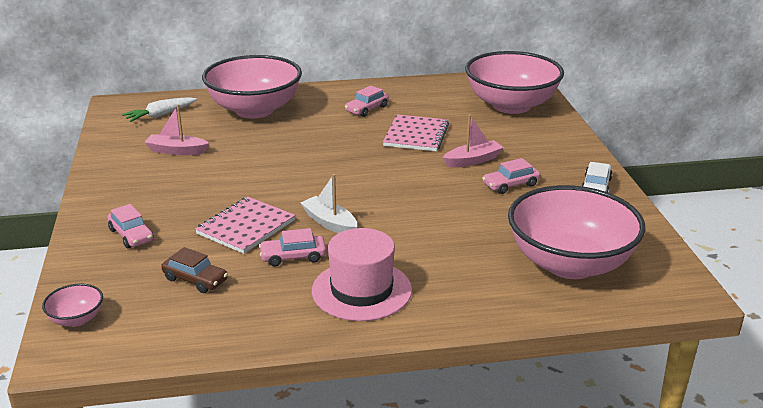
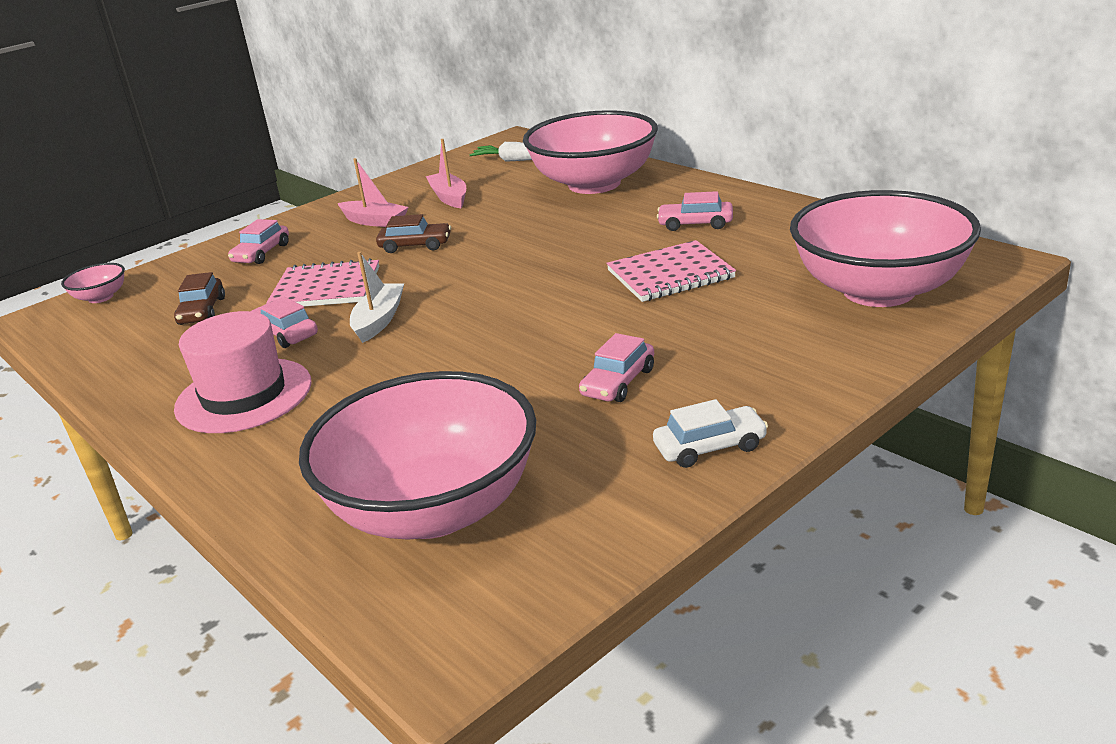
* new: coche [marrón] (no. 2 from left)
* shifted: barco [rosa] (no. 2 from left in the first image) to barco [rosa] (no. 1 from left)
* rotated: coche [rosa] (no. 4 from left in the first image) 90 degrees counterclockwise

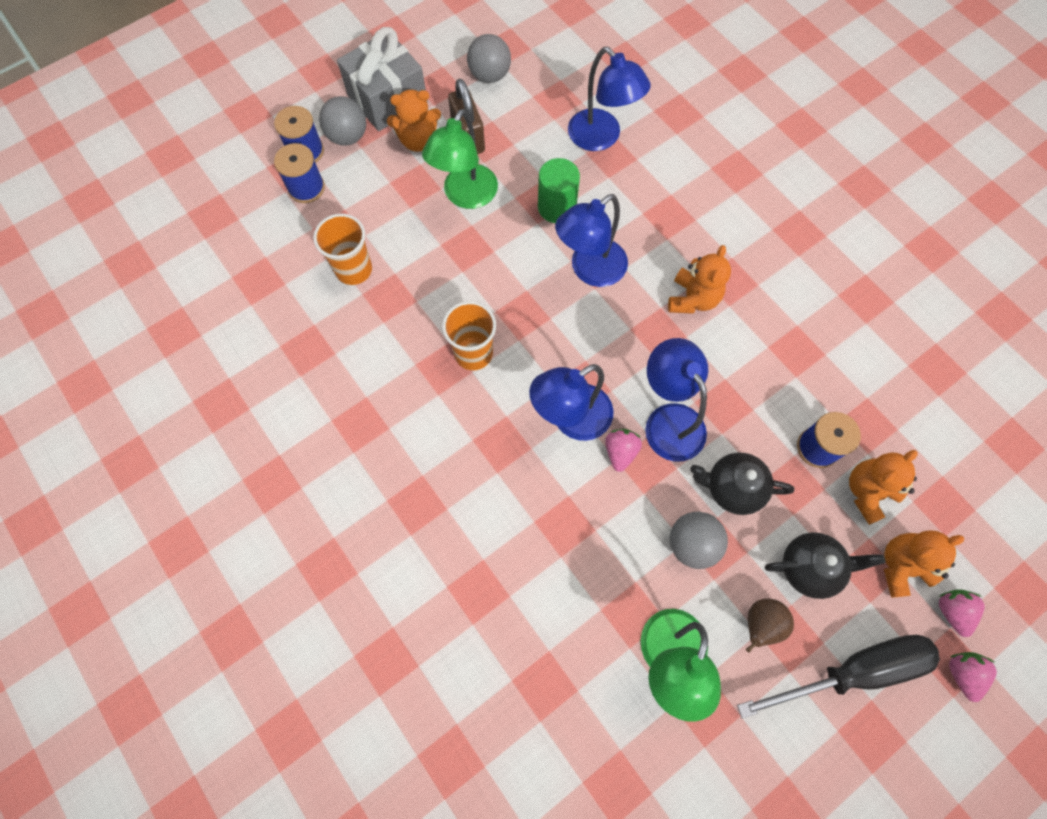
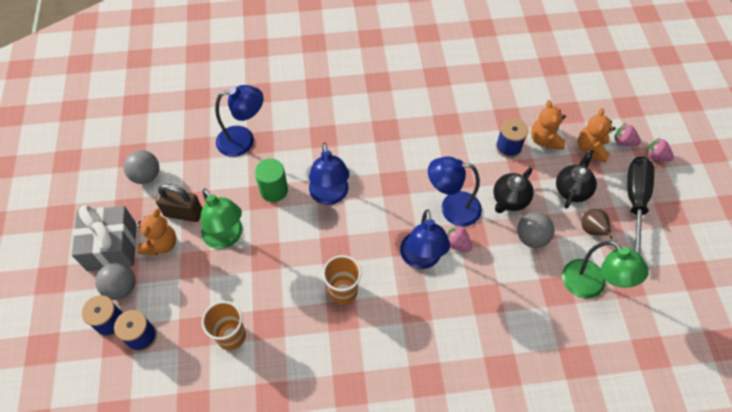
* gone: osito [naranja] (no. 2 from left)

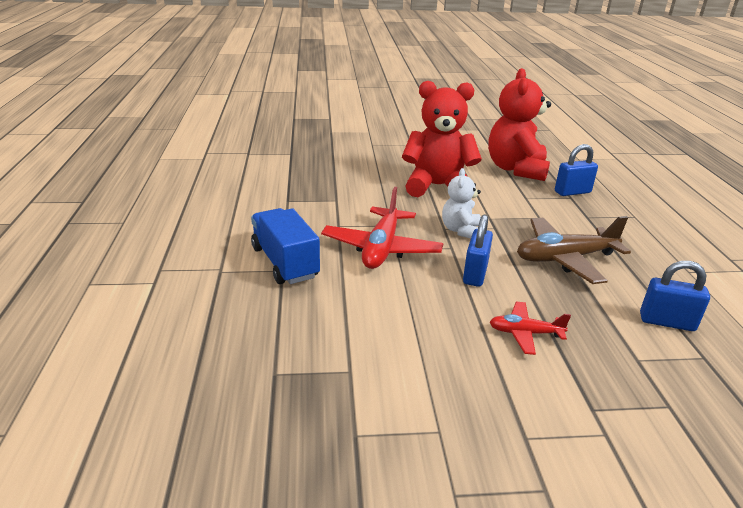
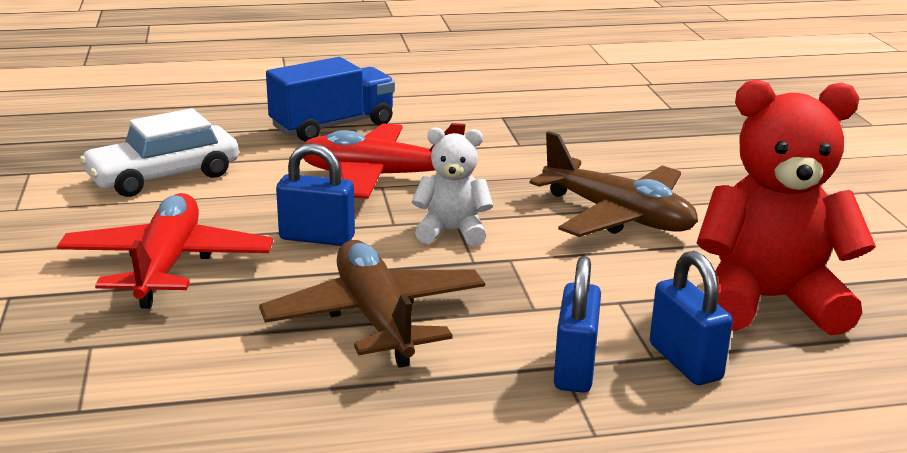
* new: coche [blanco]
* shifted: candado [azul] (no. 3 from left in the first image) to candado [azul] (no. 2 from left)
* swapped: osito [rojo] (no. 1 from left) to avión [marrón] (no. 2 from left)
* scaled: avión [rojo] (no. 2 from left in the first image) x1.82

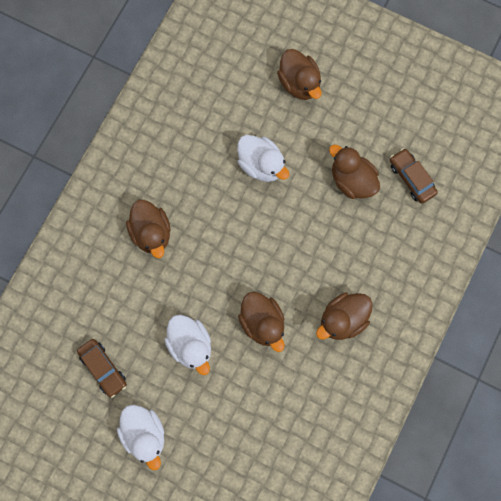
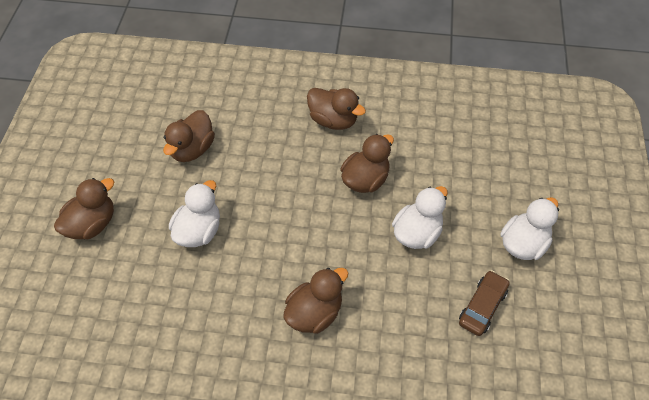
* gone: coche [marrón] (no. 2 from left)

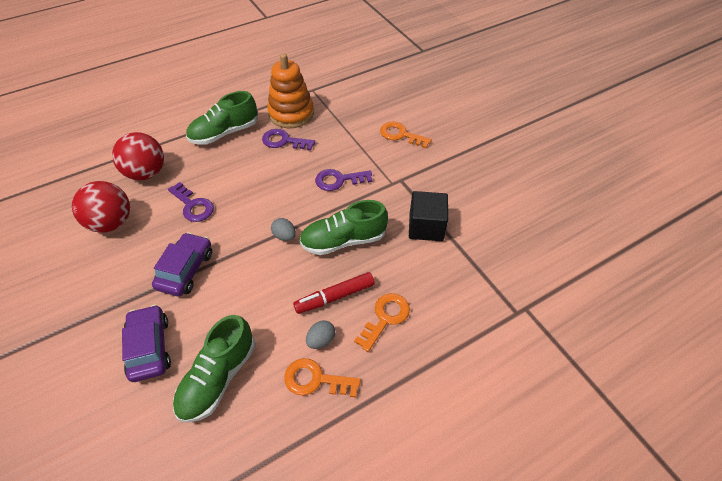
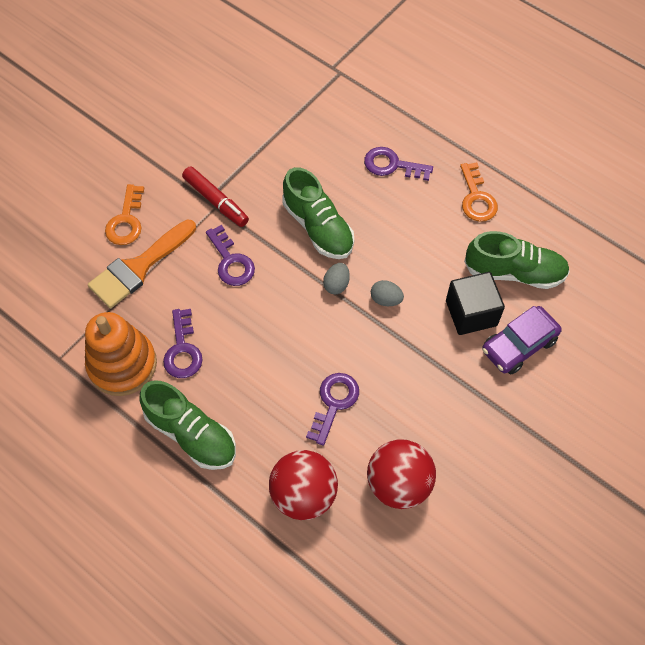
* gone: coche [morado] (no. 2 from left)
* new: pincel [naranja]
* shifted: rotulador [rojo]
* shifted: huevo [gris] (no. 2 from left)
* shifted: cubo [negro]
* repainted: llave [naranja] (no. 2 from left) to llave [morado] (no. 4 from left)

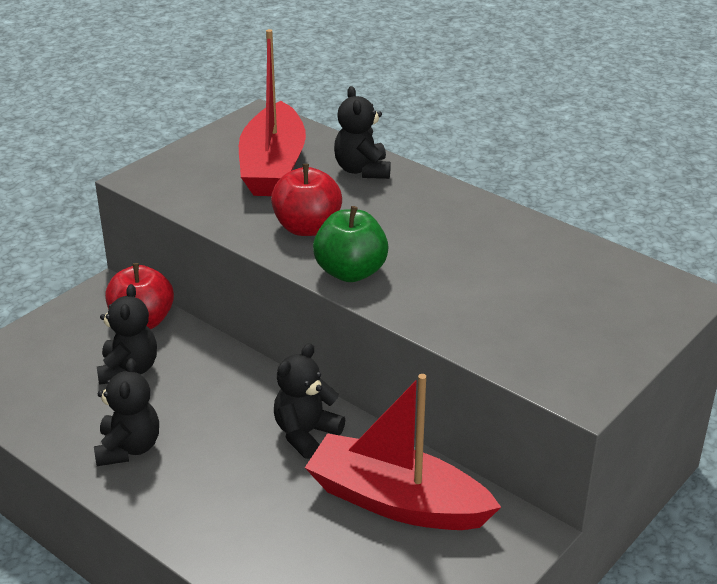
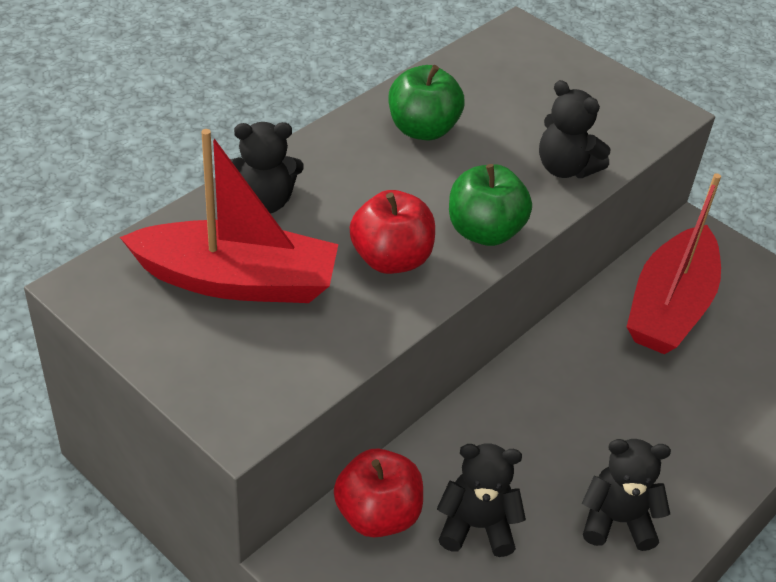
* new: manzana [verde] (no. 1 from left)
* shifted: osito [negro] (no. 3 from left)

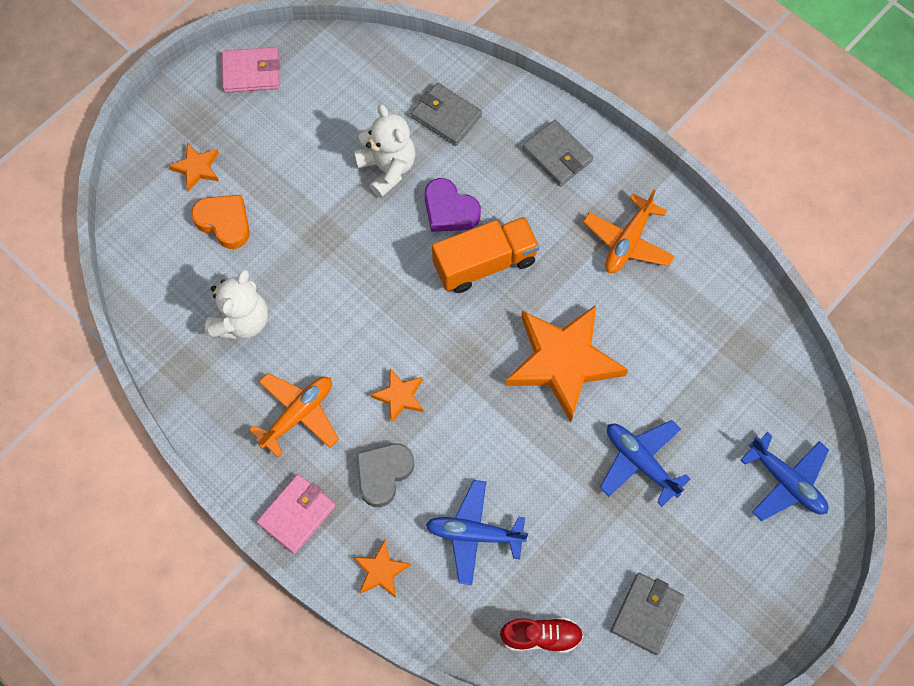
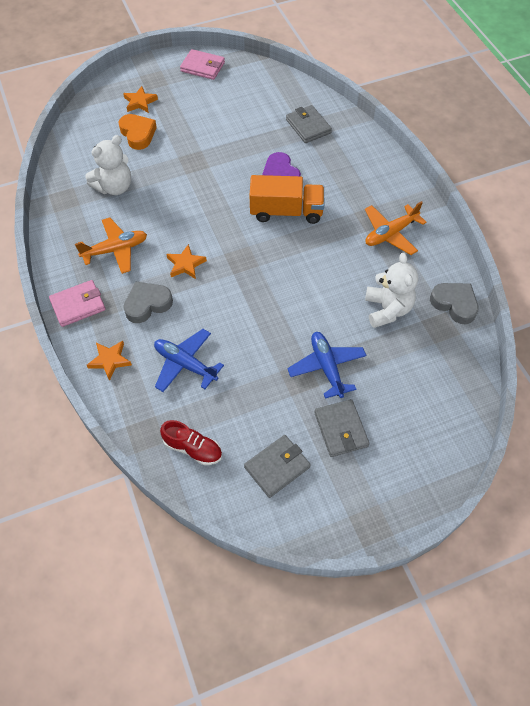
* gone: estrella [naranja] (no. 4 from left)
* gone: avión [azul] (no. 3 from left)
* new: corazón [gris] (no. 2 from left)
* shifted: osito [blanco] (no. 2 from left)
* shifted: cartera [gris] (no. 2 from left in the first image) to cartera [gris] (no. 3 from left)

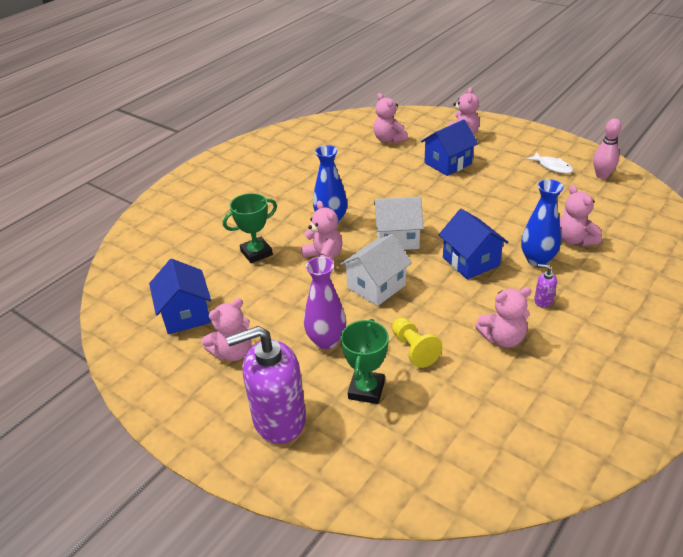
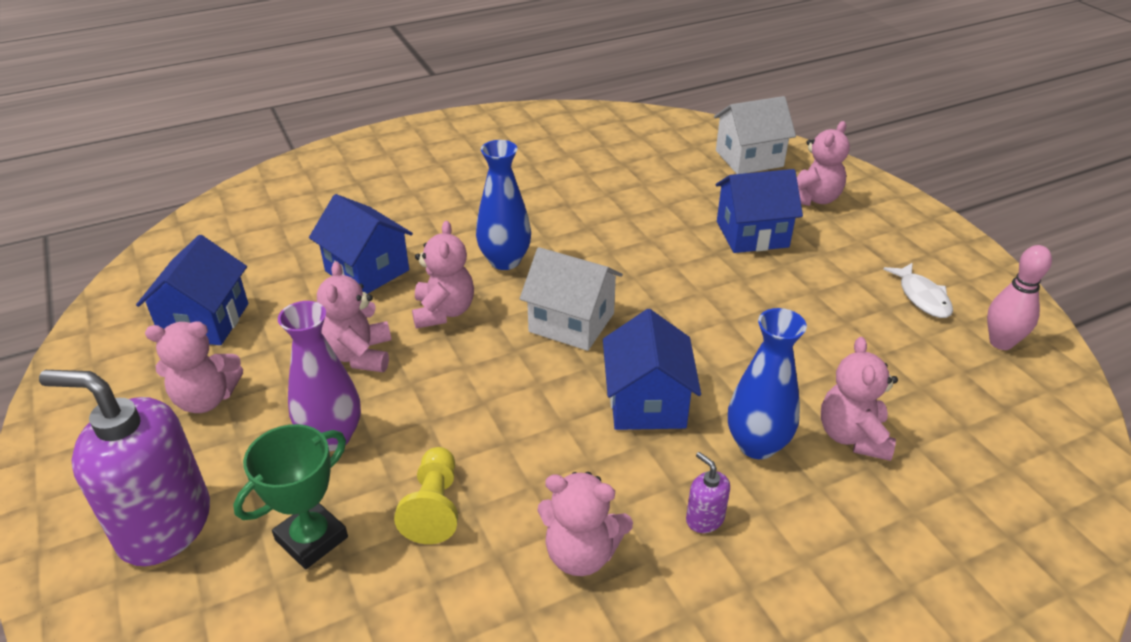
* shifted: casa [blanco] (no. 1 from left in the first image) to casa [blanco] (no. 2 from left)
* shifted: osito [rosa] (no. 3 from left in the first image) to osito [rosa] (no. 2 from left)
* swapped: trofeo [verde] (no. 1 from left) to casa [azul] (no. 2 from left)

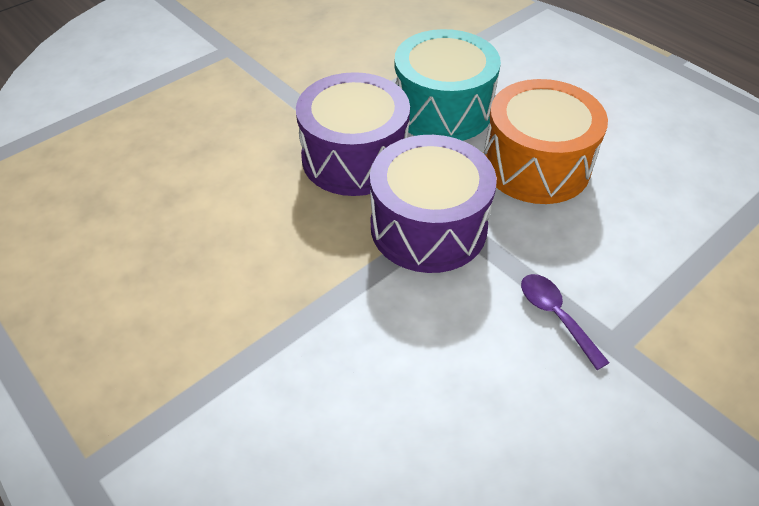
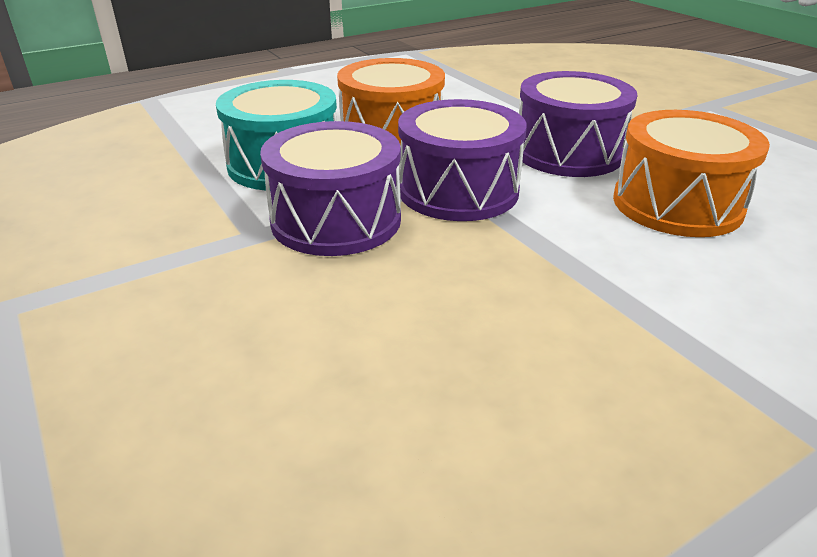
* new: tambor [naranja] (no. 2 from left)
* swapped: cuchara [morado] to tambor [morado] (no. 3 from left)

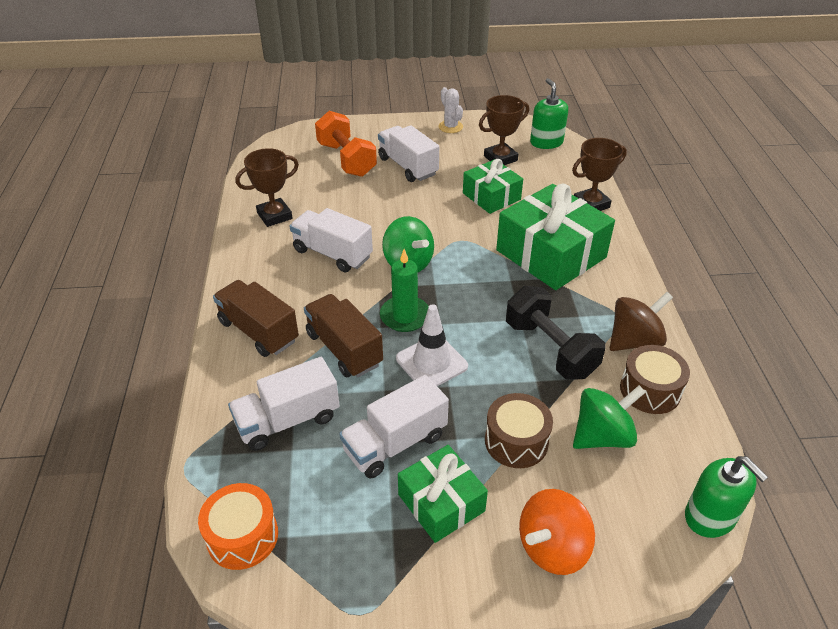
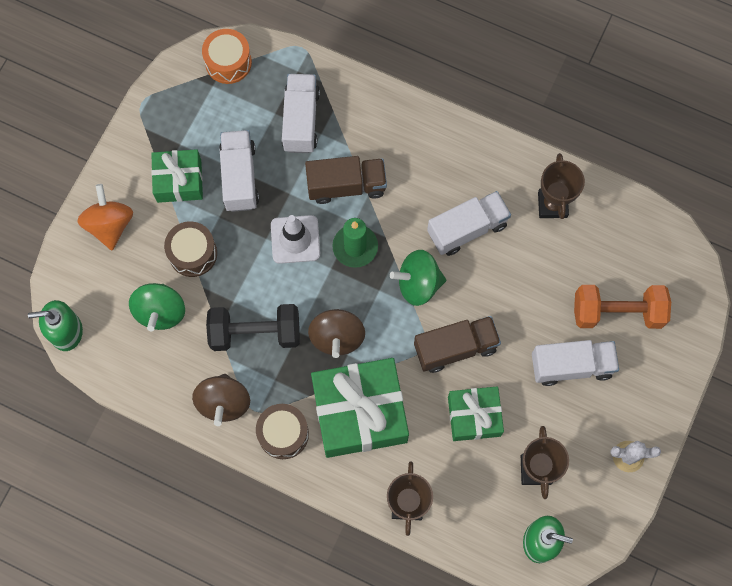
* new: peonza [marrón] (no. 2 from left)
* shifted: camión [marrón] (no. 1 from left in the first image) to camión [marrón] (no. 2 from left)
* shifted: tambor [marrón] (no. 2 from left)

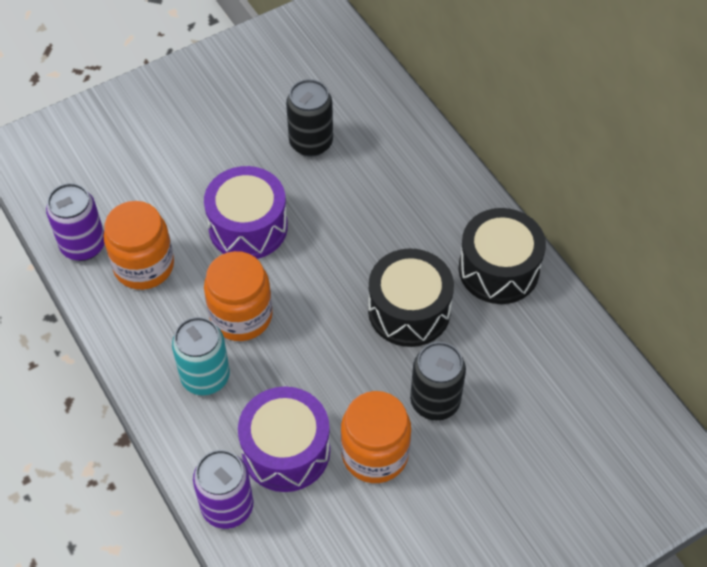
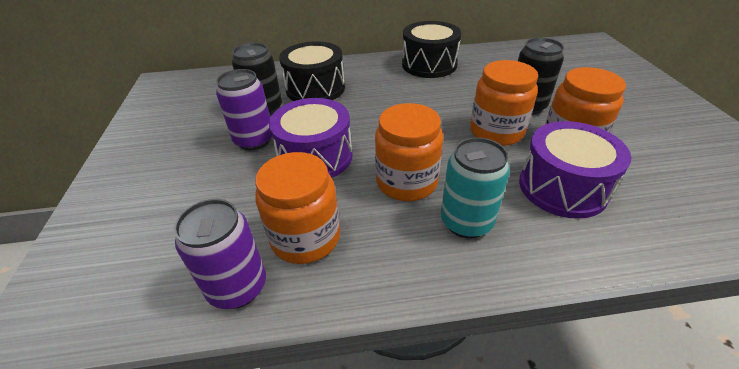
* new: tarro [naranja] (no. 3 from left)
* shifted: lata [morado] (no. 2 from left)
* shifted: tambor [negro] (no. 1 from left)

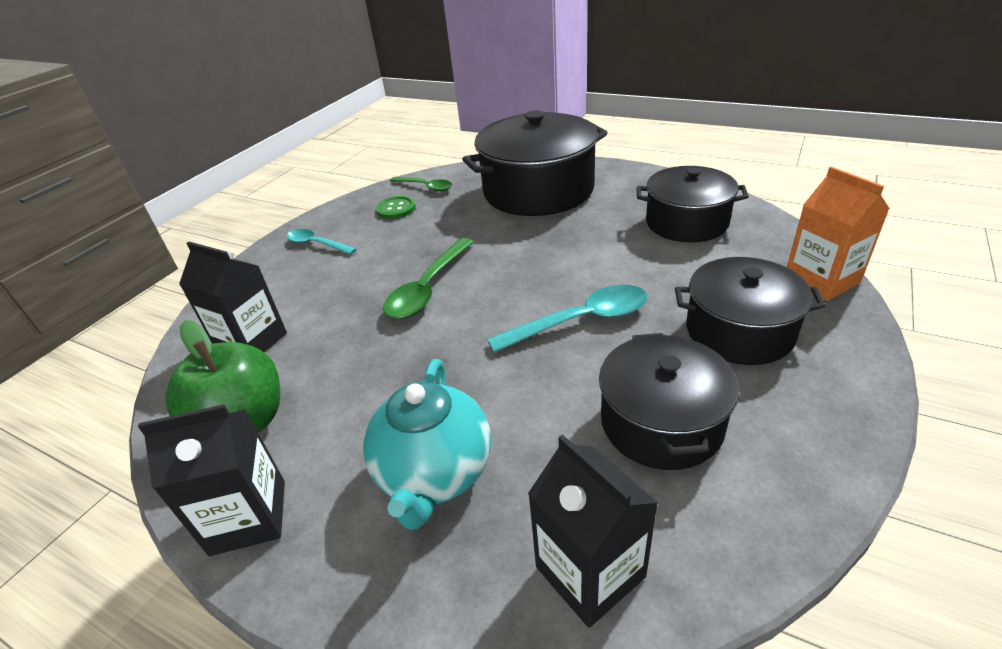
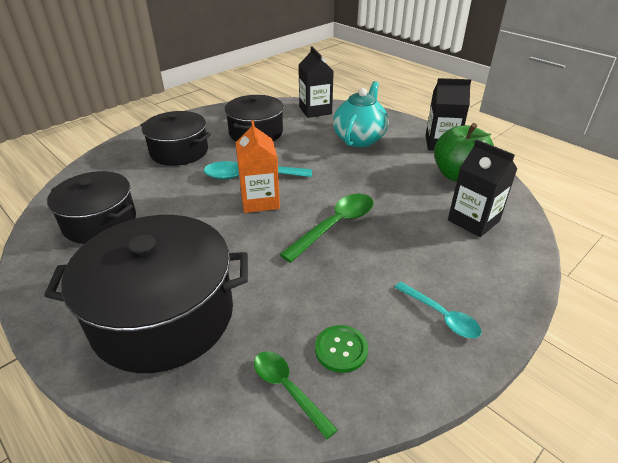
* shifted: cartón de leche [naranja]

